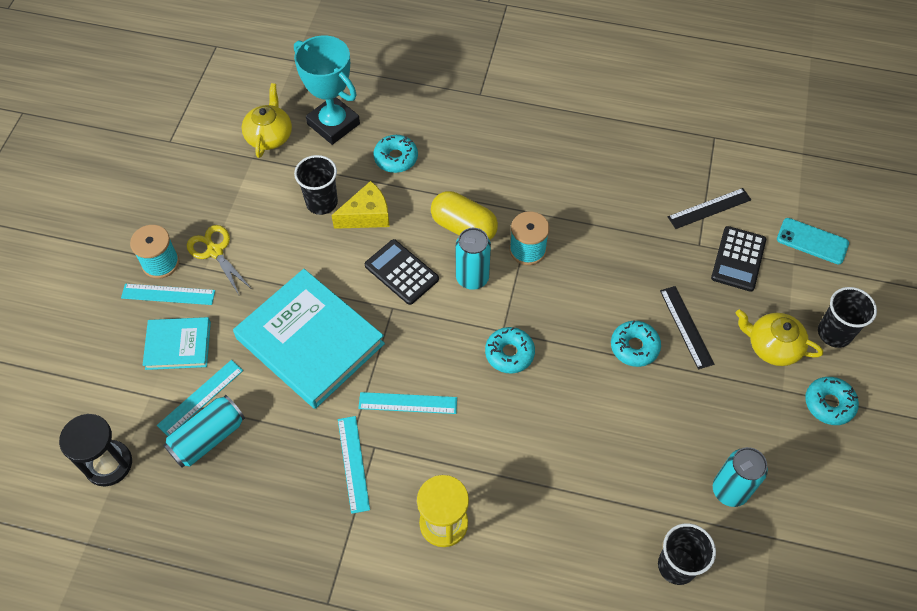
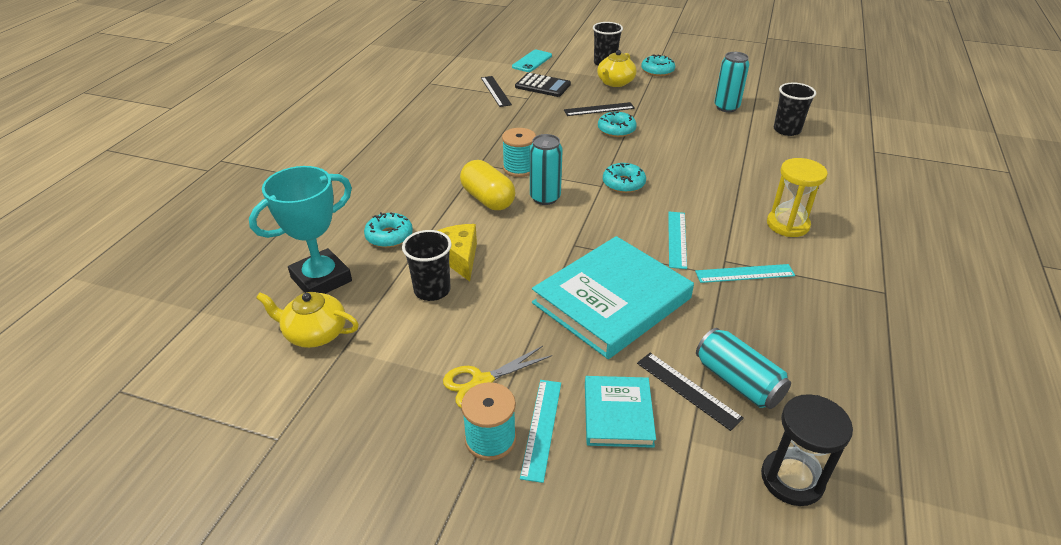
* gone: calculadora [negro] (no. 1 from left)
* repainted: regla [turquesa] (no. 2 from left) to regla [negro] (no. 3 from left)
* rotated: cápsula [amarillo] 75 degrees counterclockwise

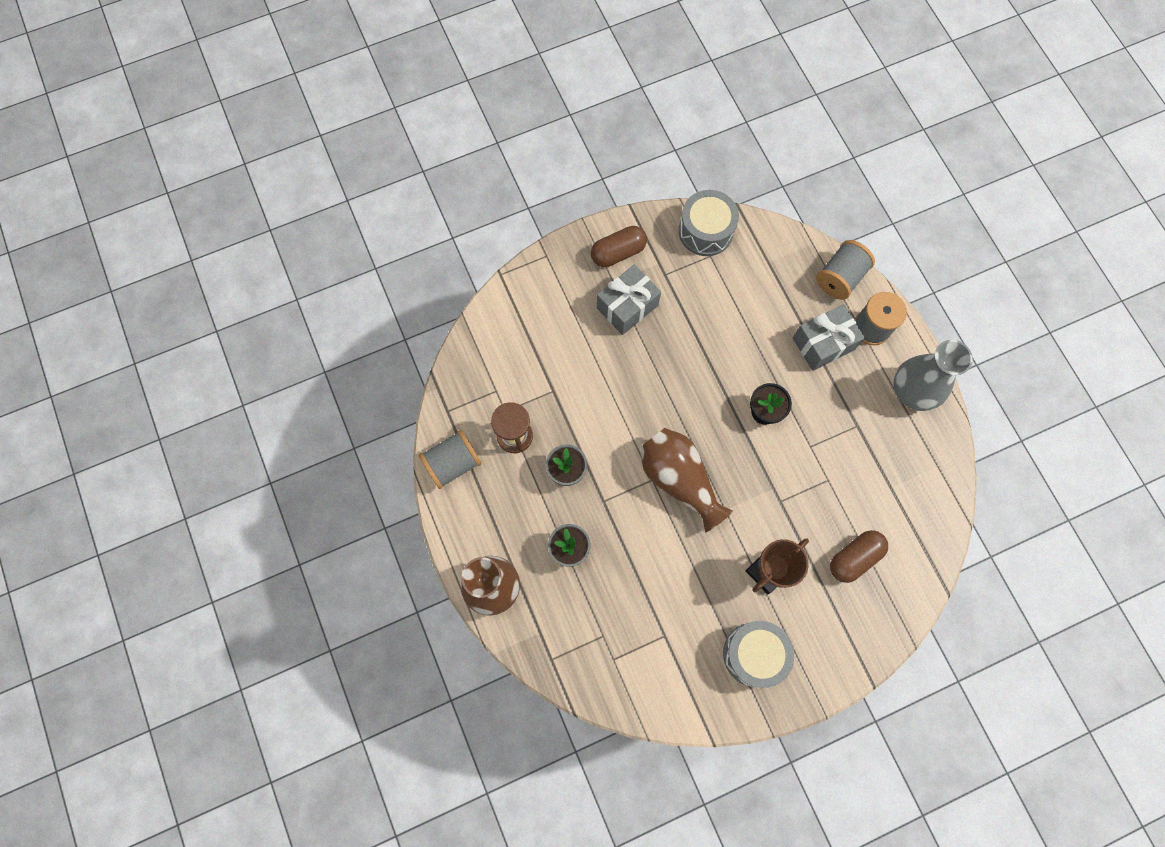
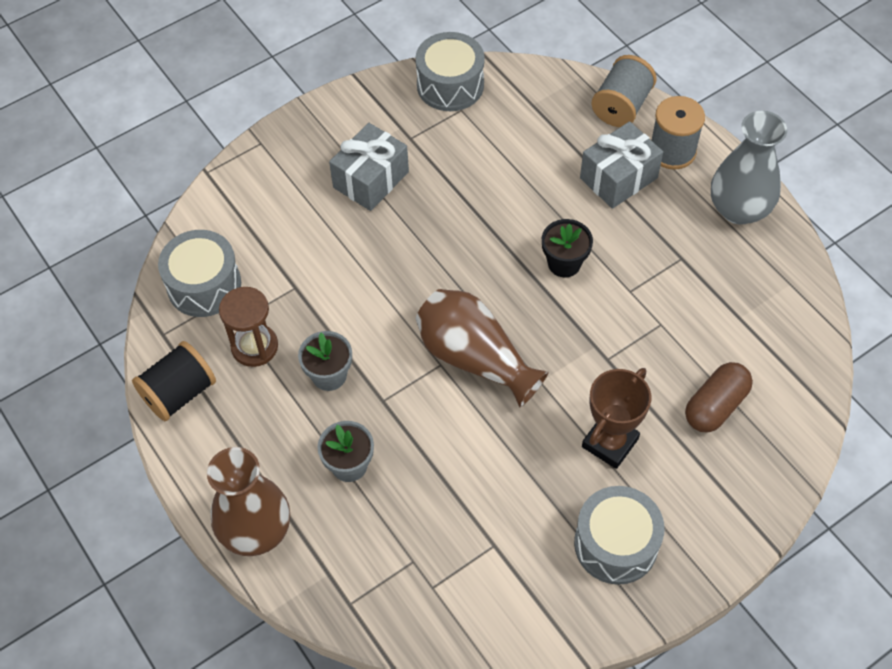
* gone: cápsula [marrón] (no. 1 from left)
* new: tambor [gris] (no. 1 from left)
* repainted: carrete [gris] (no. 1 from left) to carrete [negro]

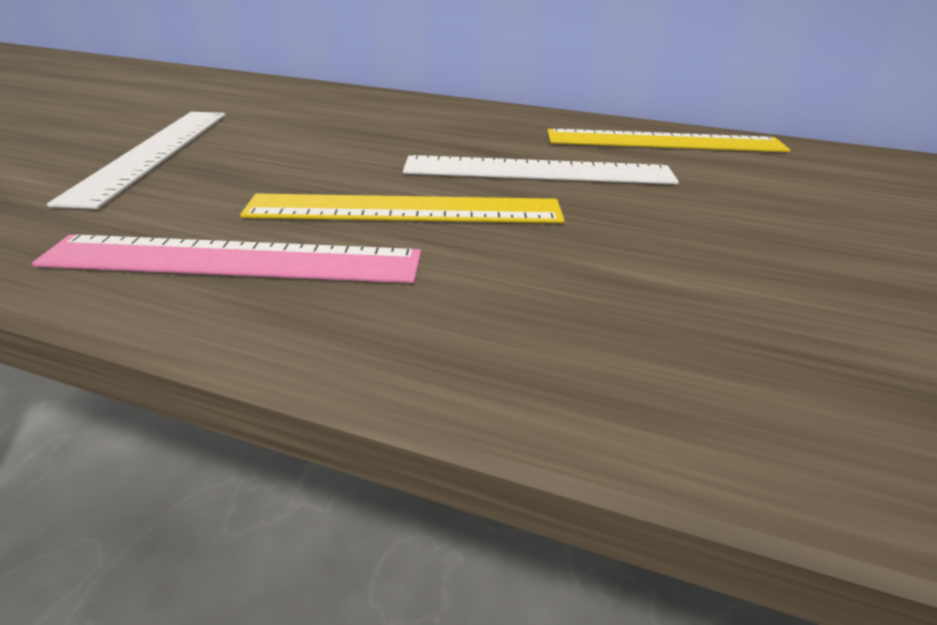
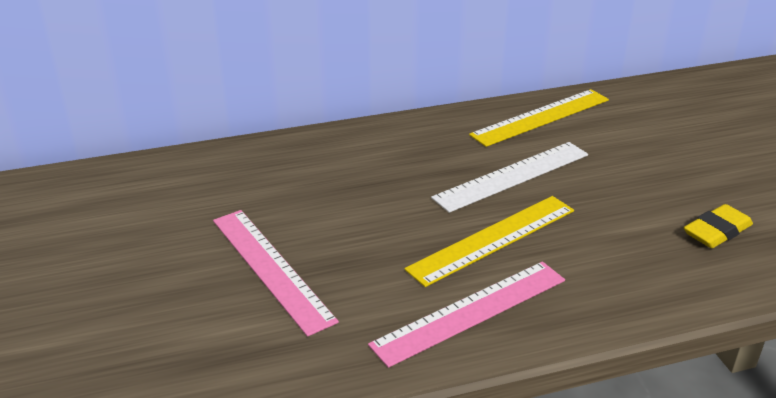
* new: goma de borrar [amarillo]
* repainted: regla [blanco] (no. 1 from left) to regla [rosa] (no. 1 from left)

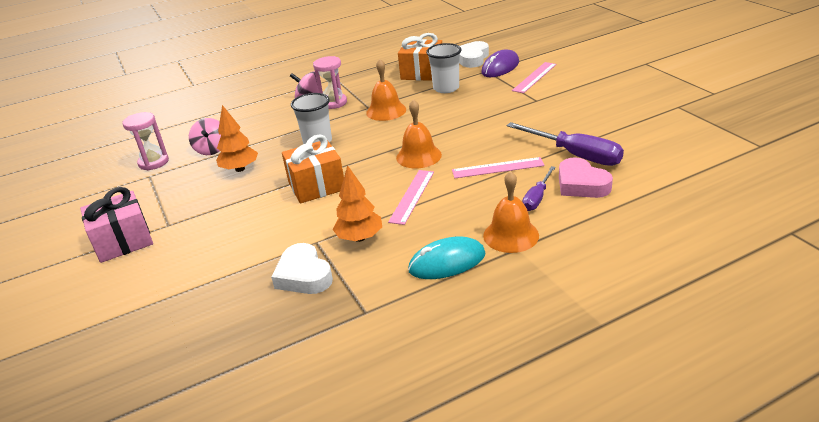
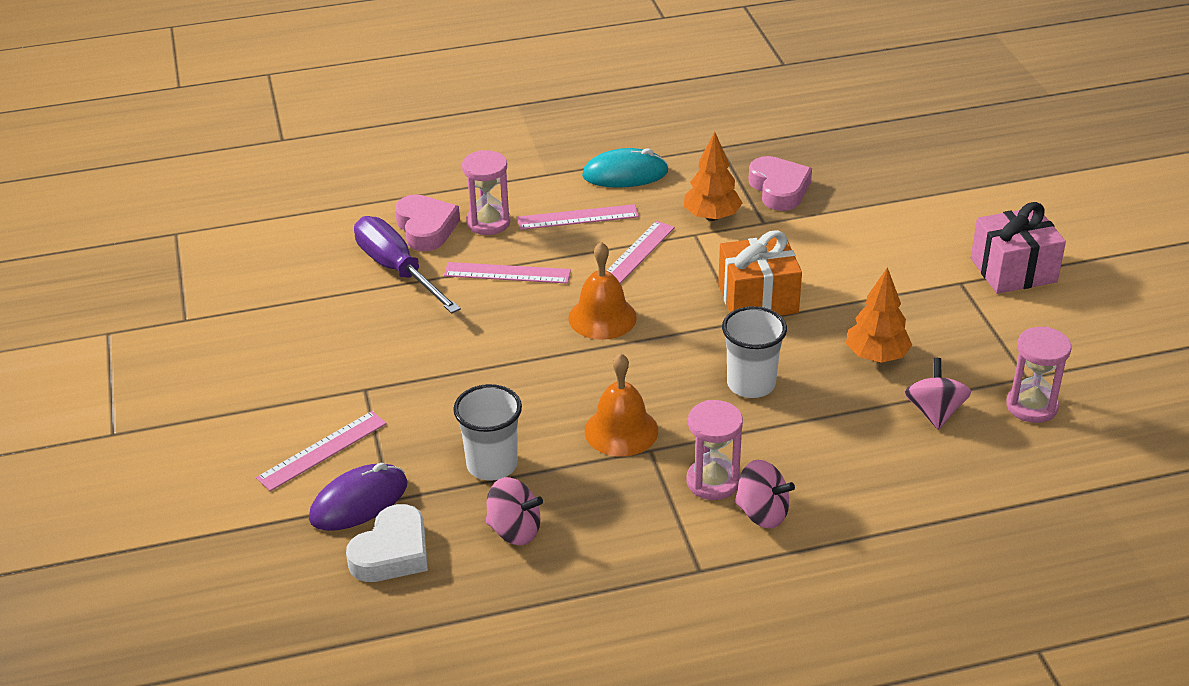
* gone: campana [naranja] (no. 3 from left)
* new: regla [rosa] (no. 3 from left)
* swapped: regalo [naranja] (no. 2 from left) to peonza [rosa] (no. 1 from left)
* swapped: destornillador [morado] (no. 1 from left) to reloj de arena [rosa] (no. 1 from left)
* repainted: corazón [blanco] (no. 1 from left) to corazón [rosa] (no. 2 from left)

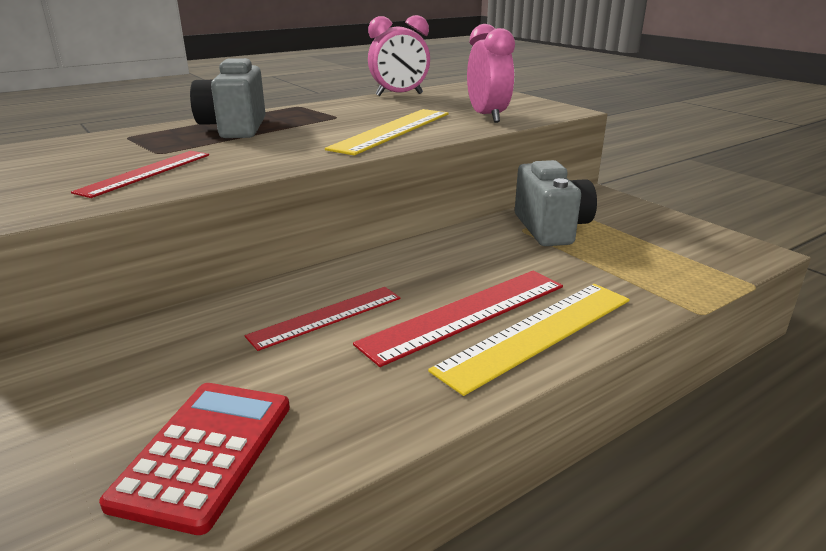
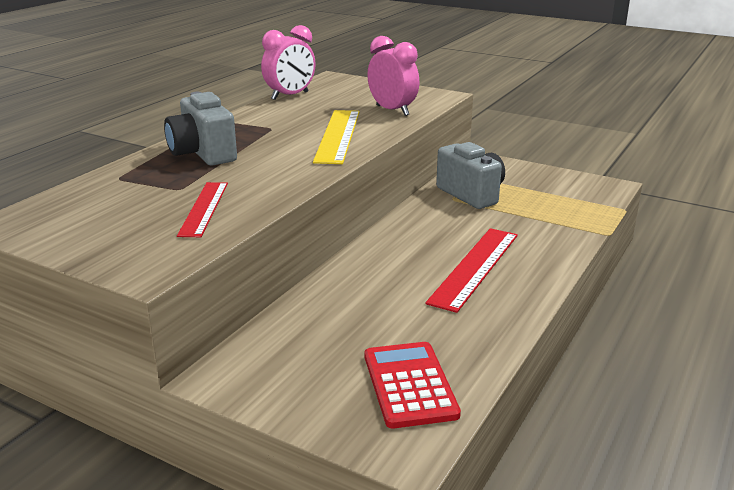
* gone: regla [rojo] (no. 2 from left)
* gone: regla [amarillo] (no. 2 from left)

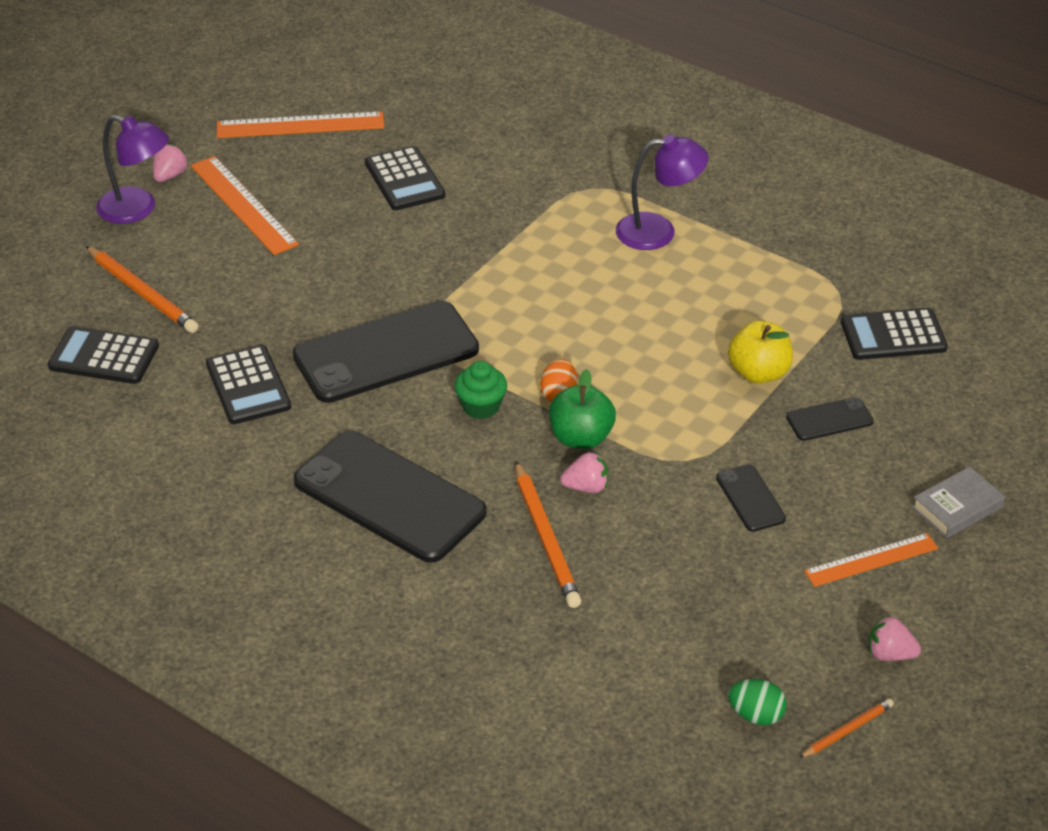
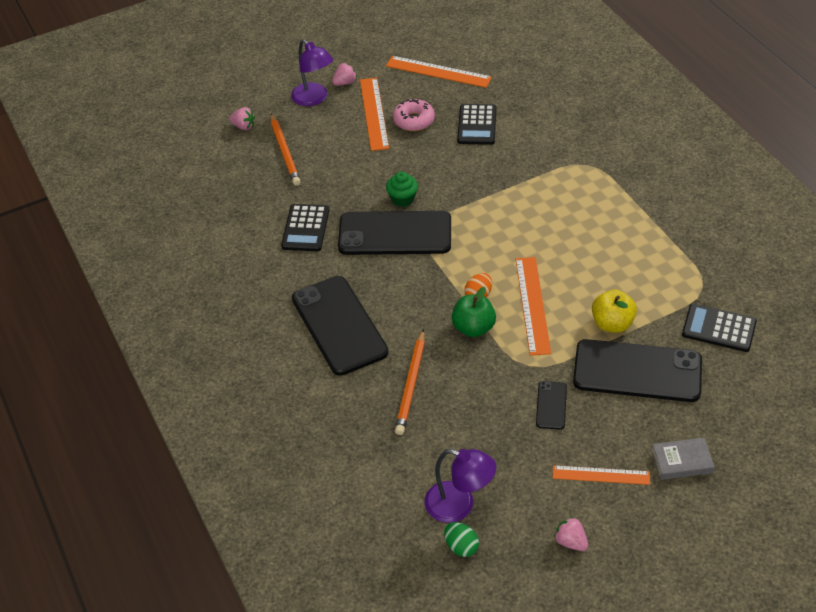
* gone: calculadora [negro] (no. 1 from left)
* gone: lápiz [naranja] (no. 3 from left)
* new: rosquilla [rosa]
* new: regla [naranja] (no. 3 from left)
* shifted: magdalena [verde]
* shifted: fresa [rosa] (no. 2 from left in the first image) to fresa [rosa] (no. 1 from left)
* shifted: lámpara [morado] (no. 2 from left)
* scaled: móvil [negro] (no. 4 from left) x2.22

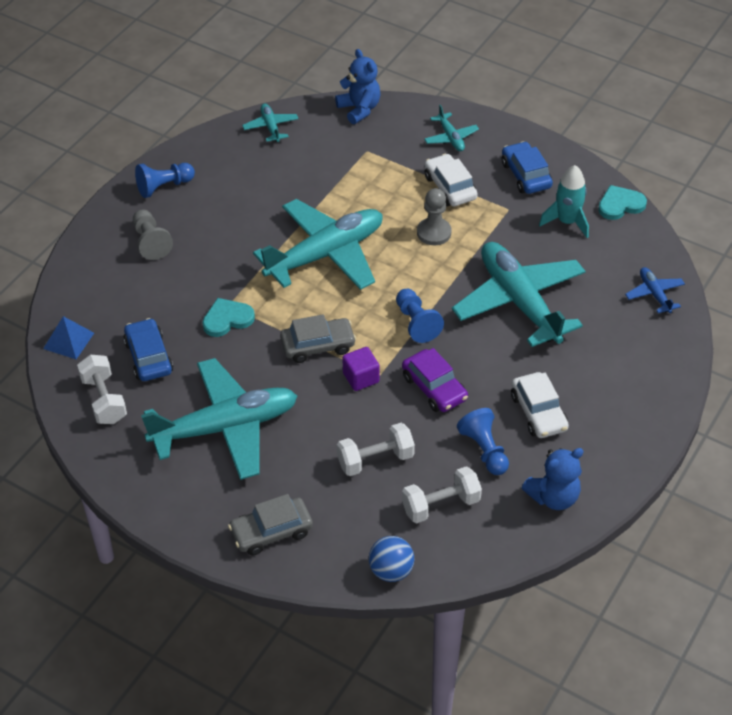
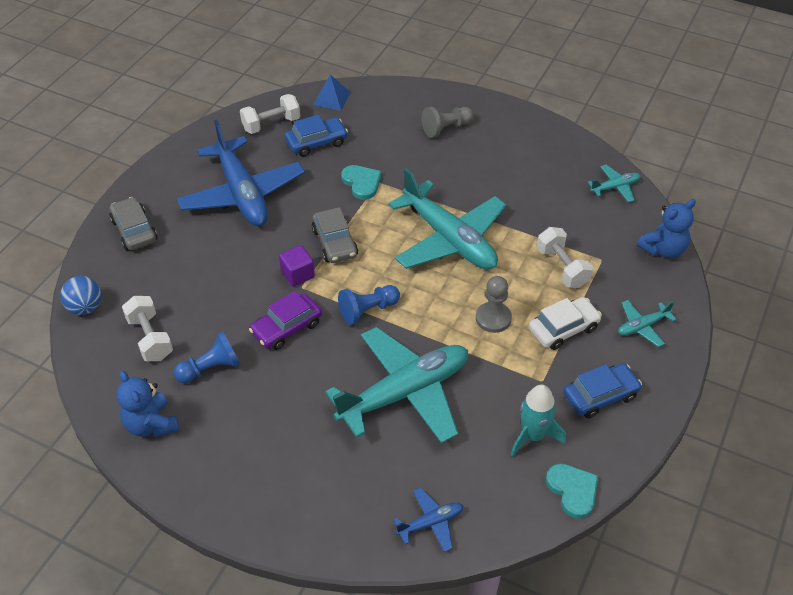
* gone: peón [azul] (no. 1 from left)
* gone: coche [blanco] (no. 2 from left)
* shifted: mancuerna [blanco] (no. 2 from left in the first image) to mancuerna [blanco] (no. 3 from left)
* repainted: avión [turquesa] (no. 1 from left) to avión [azul] (no. 1 from left)

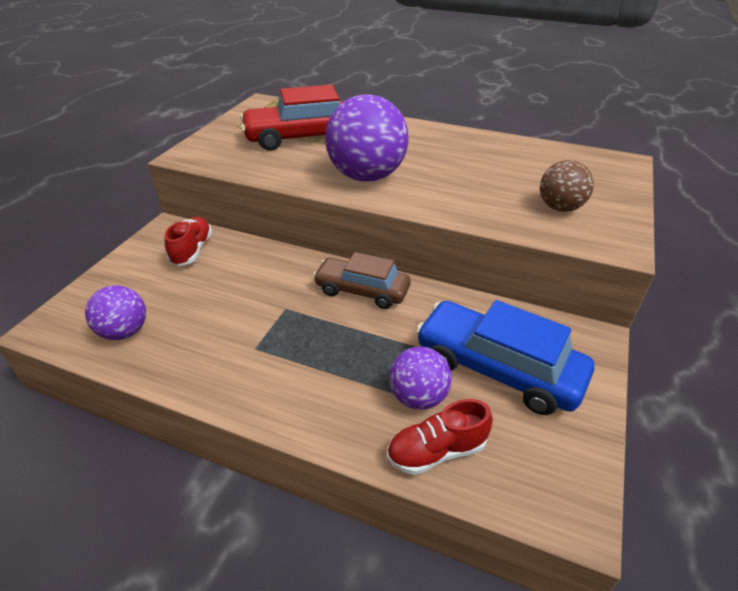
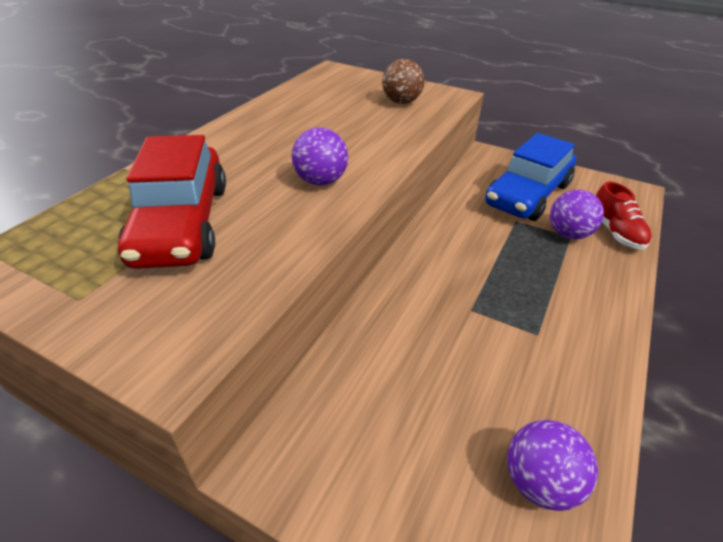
* gone: zapato [rojo] (no. 1 from left)
* gone: coche [marrón]
* scaled: pelota [morado] (no. 2 from left in the first image) x0.57

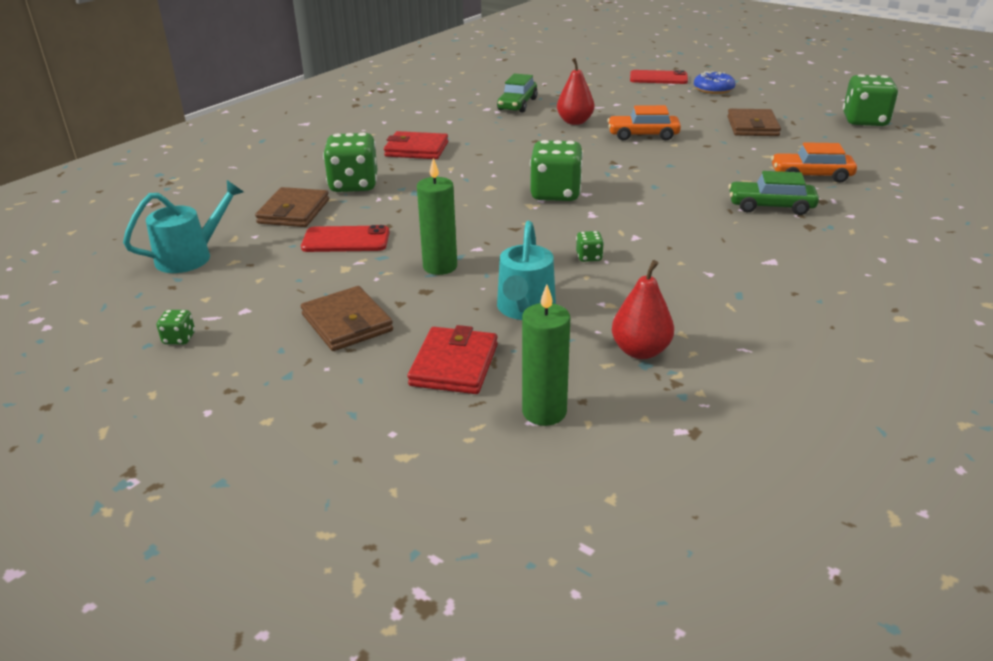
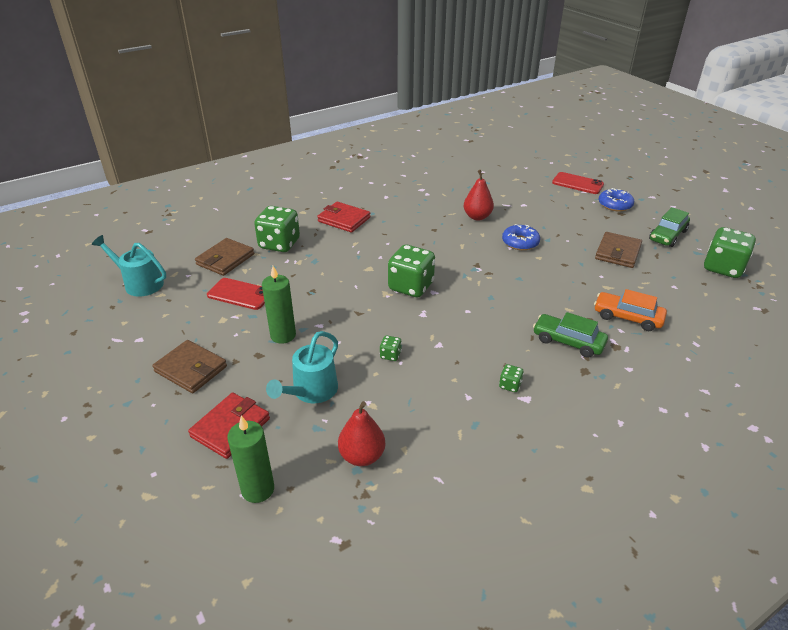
* shifted: dado [verde] (no. 1 from left in the first image) to dado [verde] (no. 4 from left)
* shifted: coche [verde] (no. 1 from left in the first image) to coche [verde] (no. 2 from left)
* swapped: coche [naranja] (no. 1 from left) to rosquilla [azul] (no. 1 from left)
* rotated: regadera [turquesa] (no. 1 from left) 135 degrees counterclockwise
* rotated: cartera [marrón] (no. 2 from left in the first image) 45 degrees counterclockwise

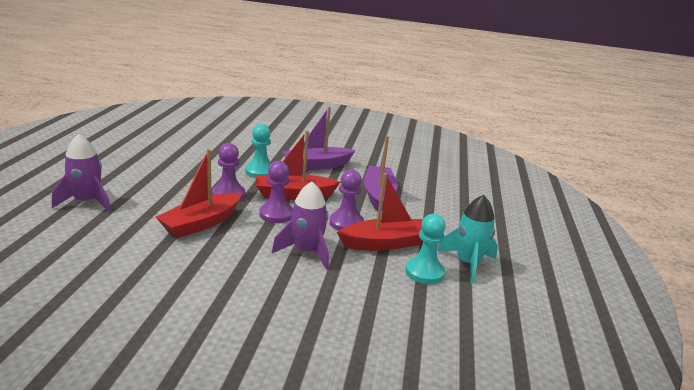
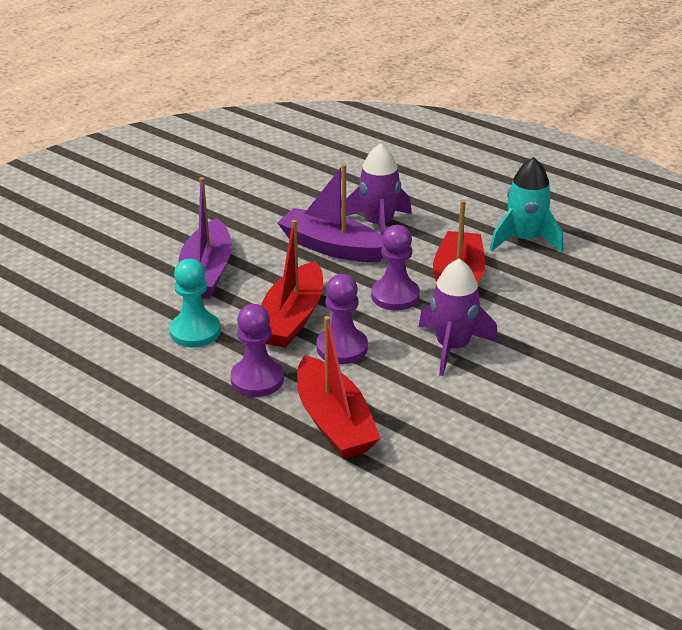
* gone: peón [turquesa] (no. 2 from left)
* shifted: cohete [morado] (no. 1 from left)

